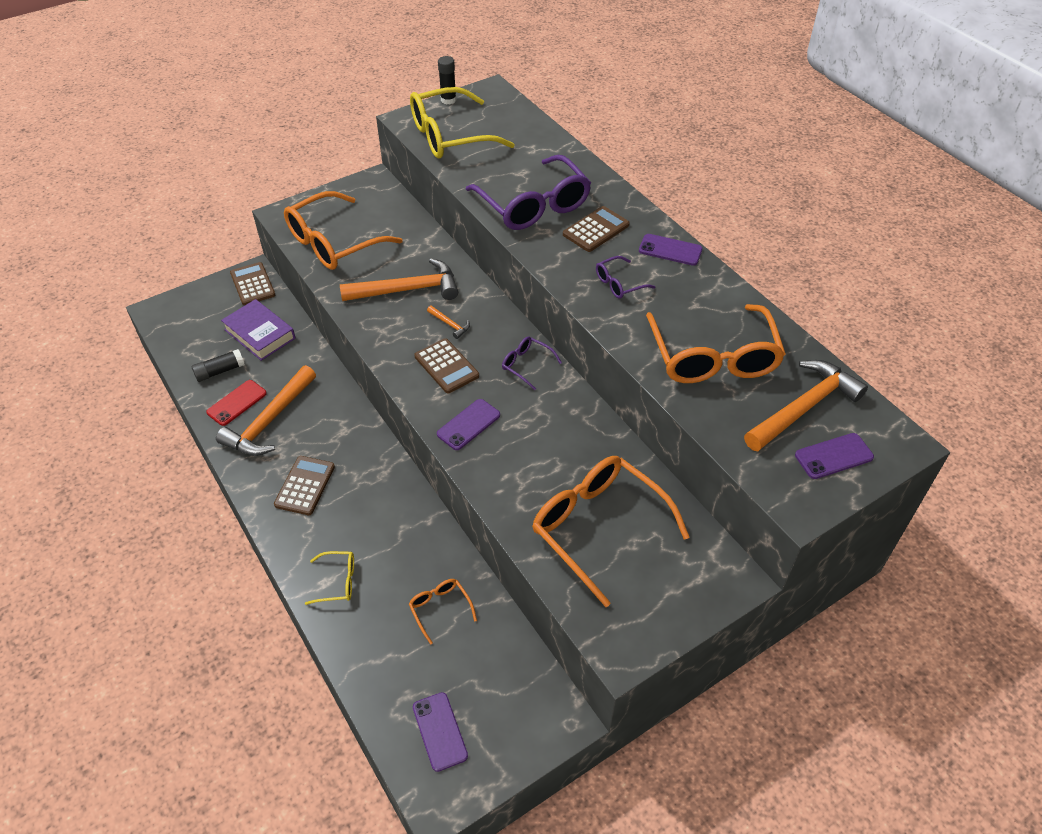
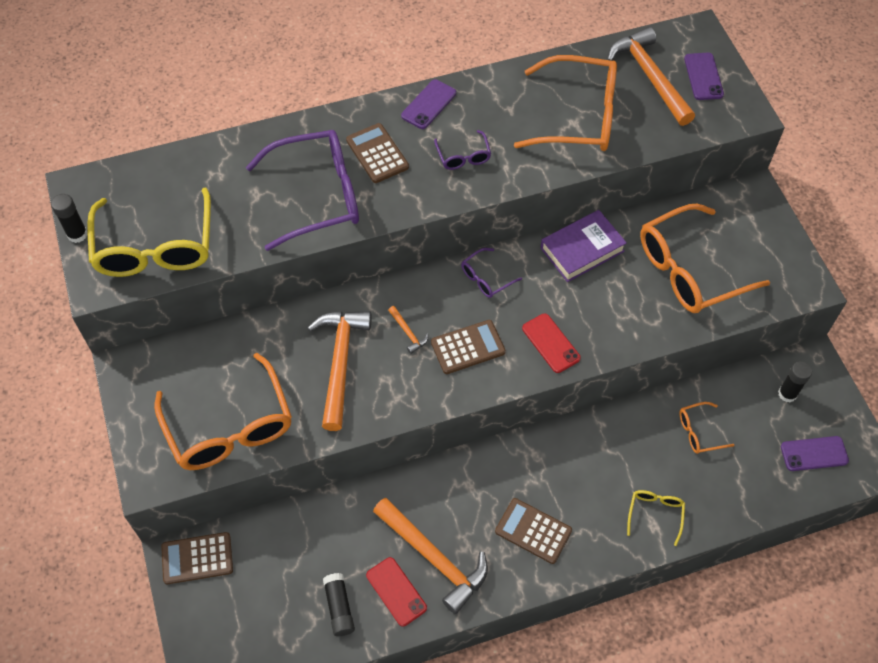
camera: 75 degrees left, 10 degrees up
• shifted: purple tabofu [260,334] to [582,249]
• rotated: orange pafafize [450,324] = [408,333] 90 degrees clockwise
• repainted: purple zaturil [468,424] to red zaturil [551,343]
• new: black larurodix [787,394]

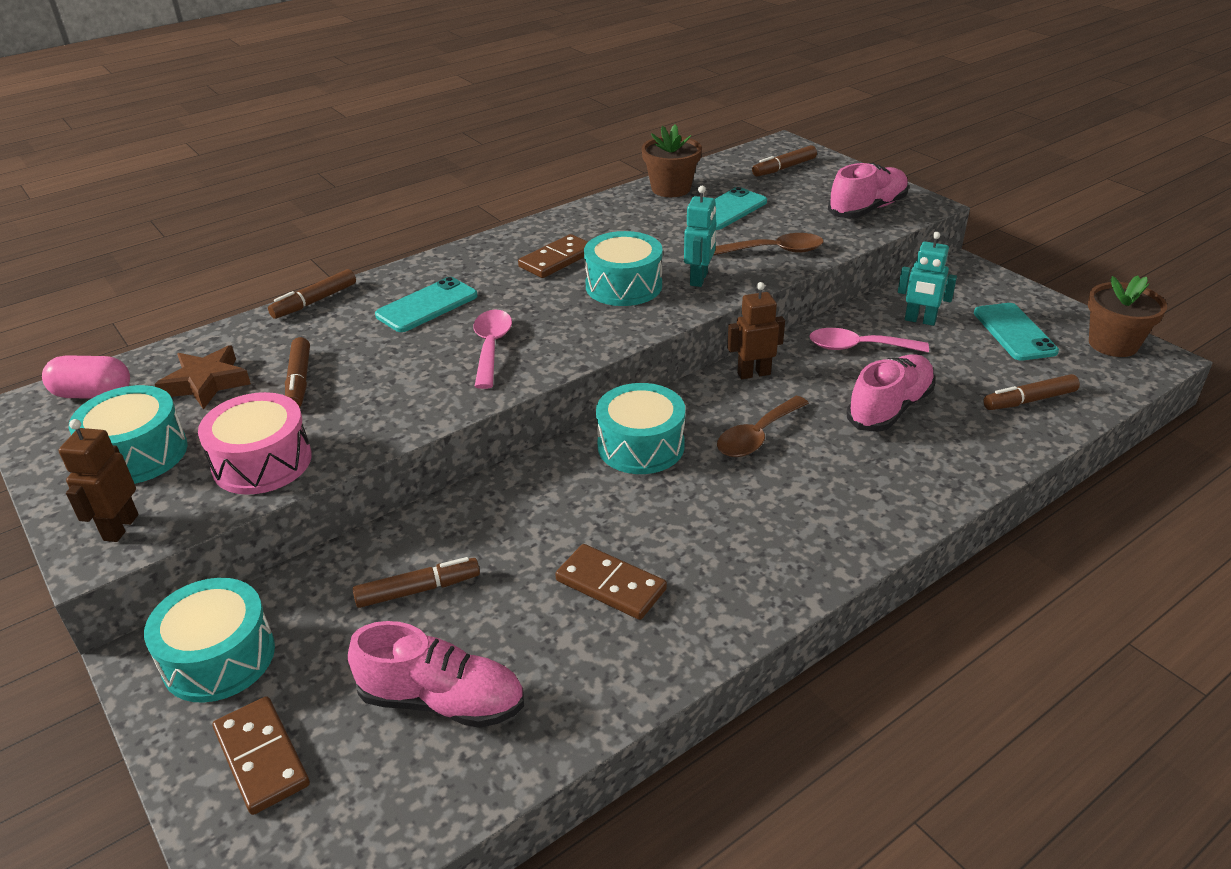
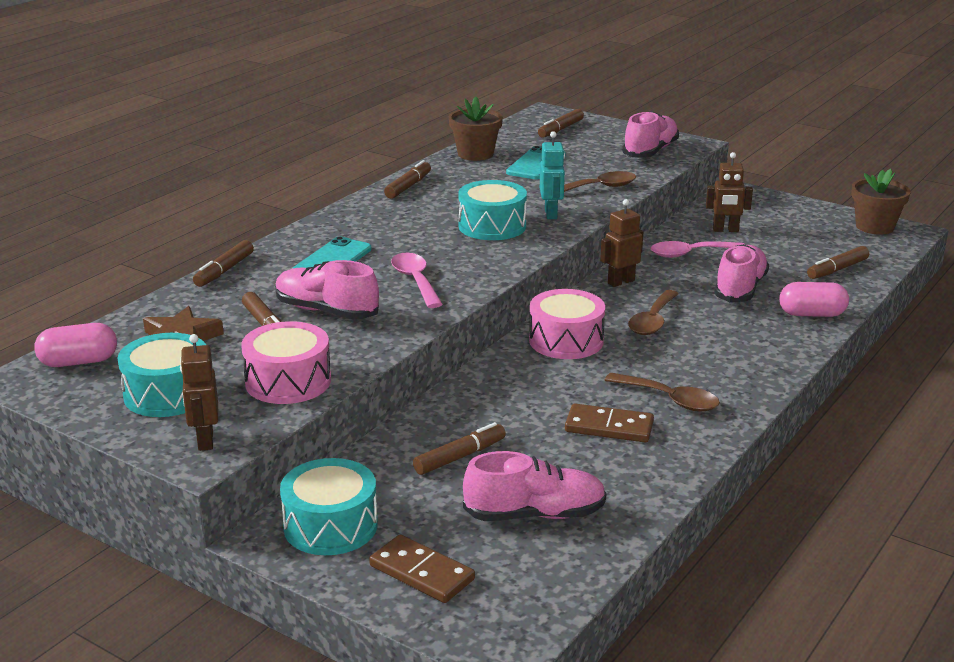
camera: 20 degrees left, 10 degrees down
• gone: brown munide [557,260]
• repainted: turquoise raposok [641,446] to pink raposok [566,341]
• repainted: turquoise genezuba [920,320] to brown genezuba [725,230]
• gone: turquoise zaturil [1014,332]
• new: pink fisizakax [326,311]
• new: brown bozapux [408,186]
• new: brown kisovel [670,399]
• new: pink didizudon [812,314]

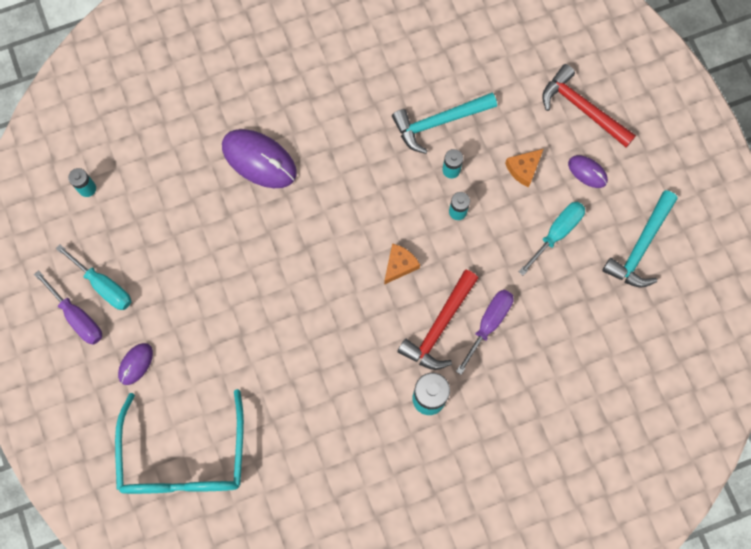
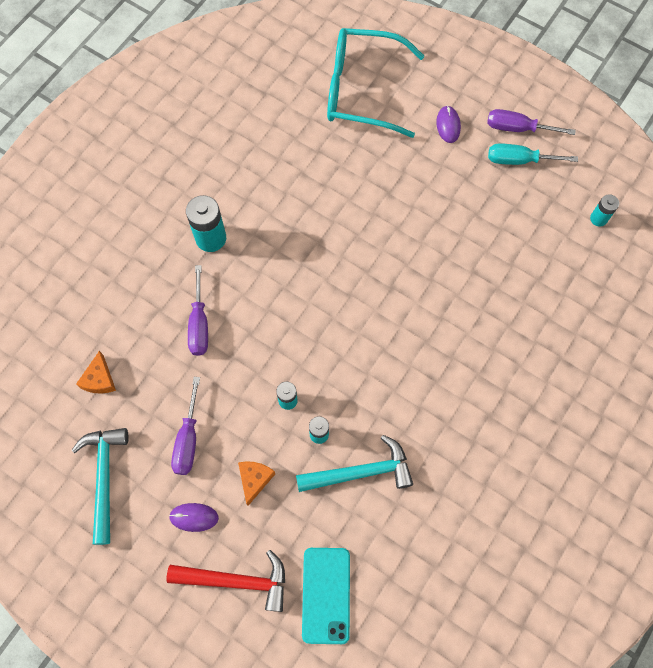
camera: 145 degrees right, 5 degrees down
• rotated: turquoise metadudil [184,458] = [361,90] 45 degrees counterclockwise
• gone: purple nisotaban [259,160]
• shifted: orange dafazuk [399,265] to [99,379]
• rotated: turquoise pafafize [439,122] = [360,472] 45 degrees clockwise
• gone: red pafafize [439,326]
• repainted: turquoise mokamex [557,233] to purple mokamex [188,439]
• new: turquoise zaturil [326,595]

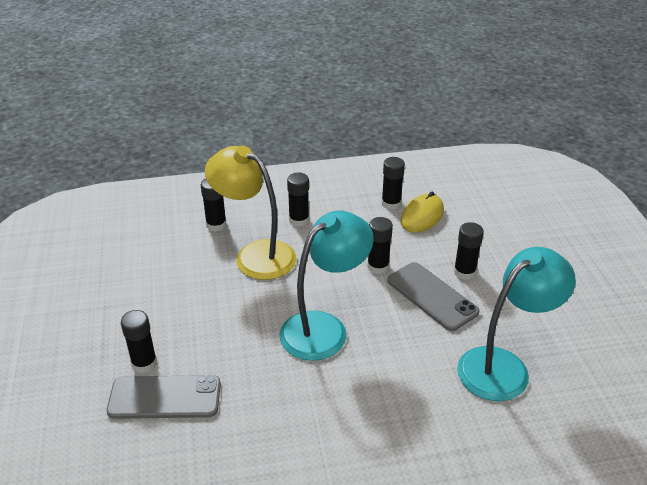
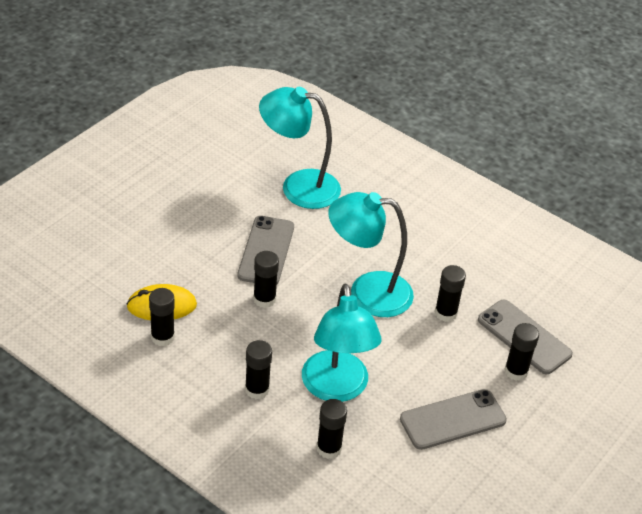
camera: 135 degrees left, 5 degrees up
• repainted: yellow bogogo [255,255] to turquoise bogogo [336,388]
• shifted: black larurodix [464,272] to [445,313]
• new: grey zaturil [453,420]

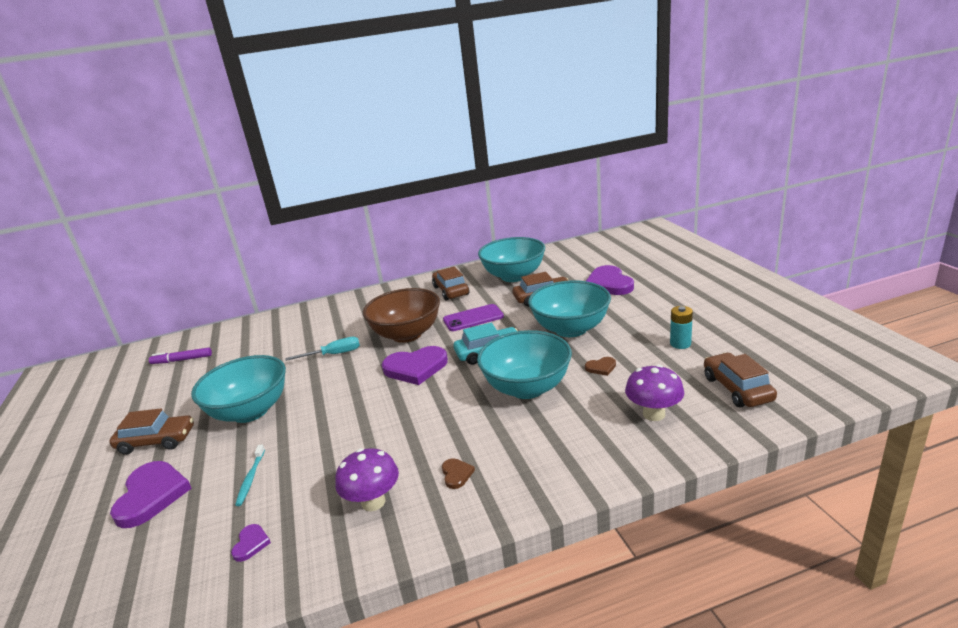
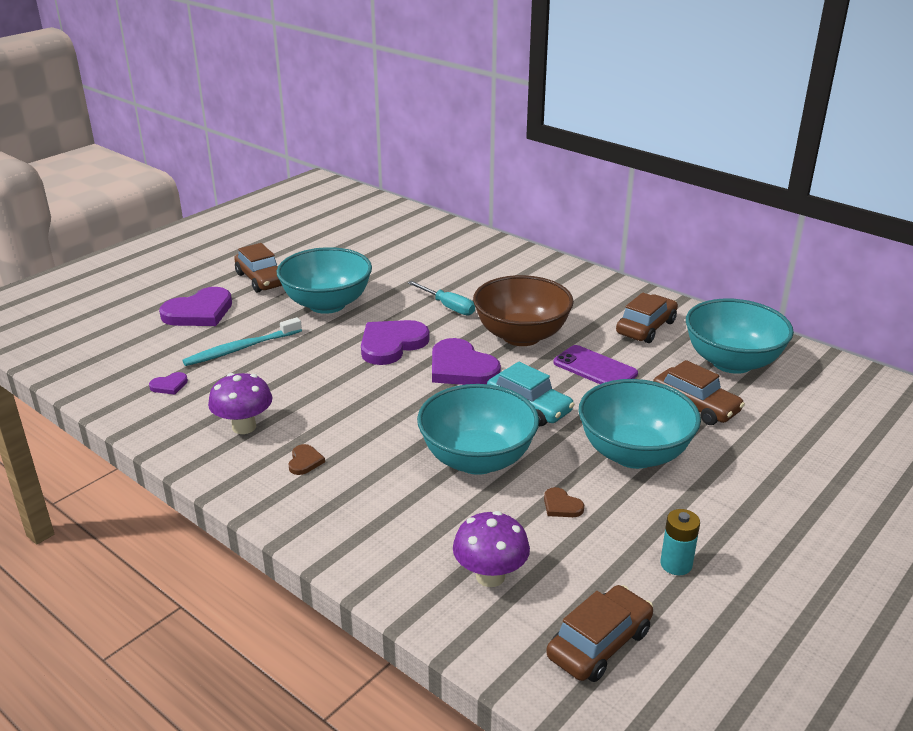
camera: 55 degrees right, 5 degrees up
• gone: purple bozapux [182,360]
• scaled: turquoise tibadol [250,479] = [240,349] x1.62
• rotated: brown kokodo [456,474] = [305,461] 45 degrees counterclockwise
• shifted: purple kokodo [609,284] to [391,344]

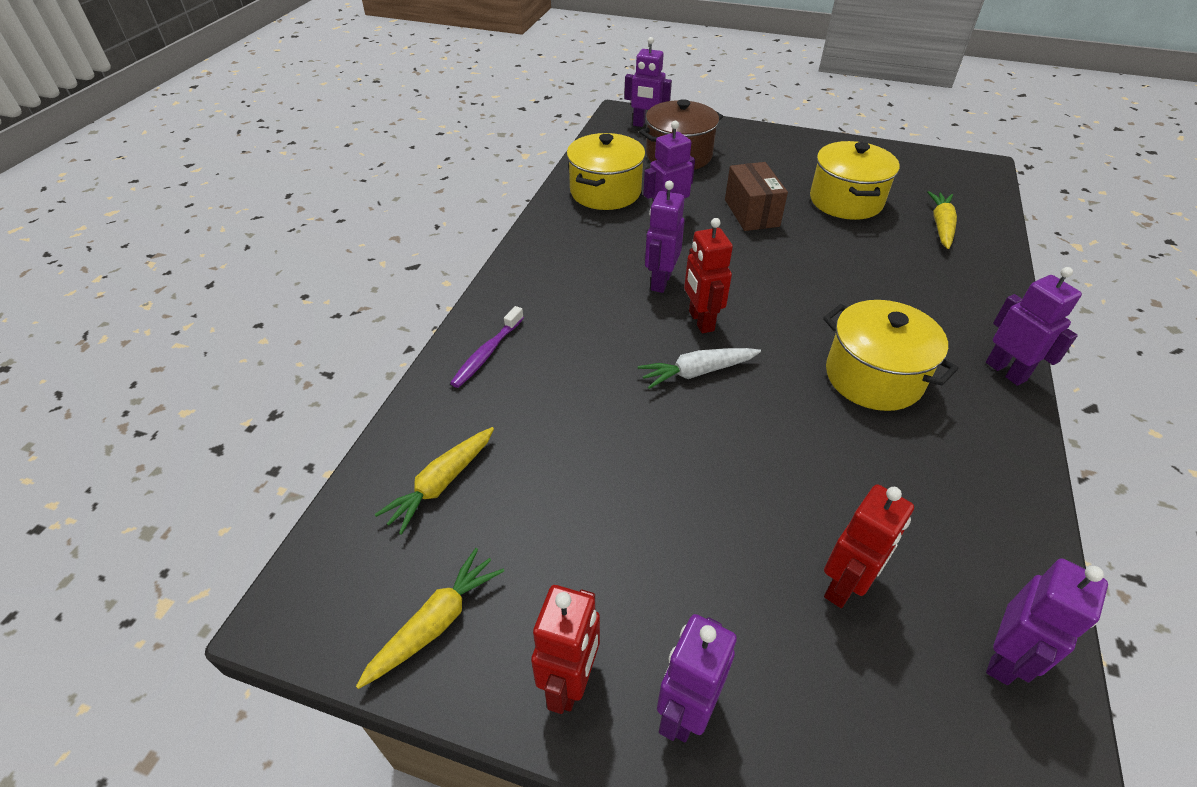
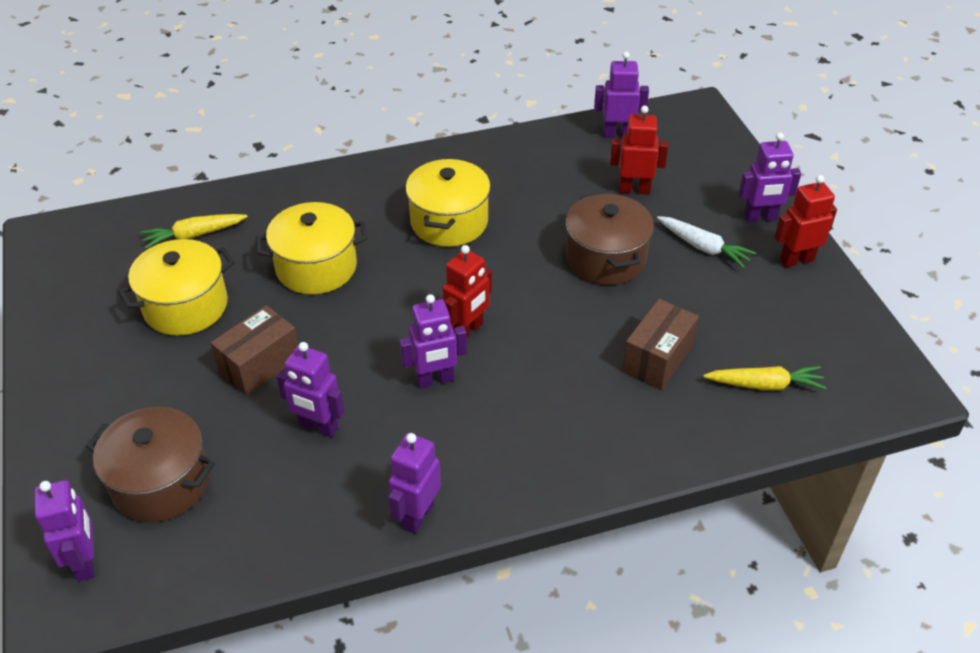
camera: 125 degrees left, 0 degrees up
• gone: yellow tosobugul [436,623]
• gone: purple tibadol [487,353]
• shifted: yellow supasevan [605,192] to [316,267]
• shifted: white tosobugul [697,372] to [703,247]
• shifted: purple genezuba [1006,371] to [417,515]
• new: brown supasevan [605,258]
• new: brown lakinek [657,359]

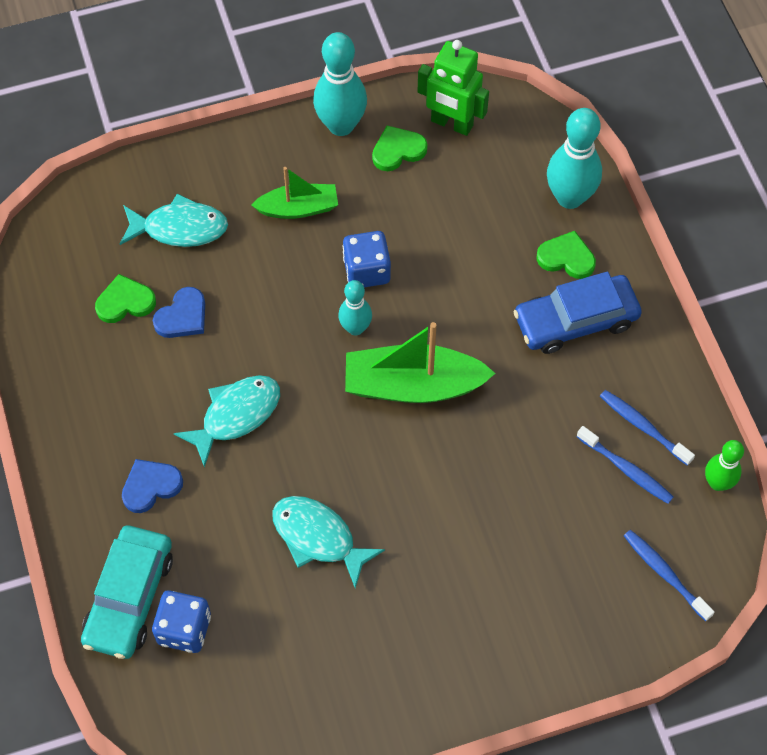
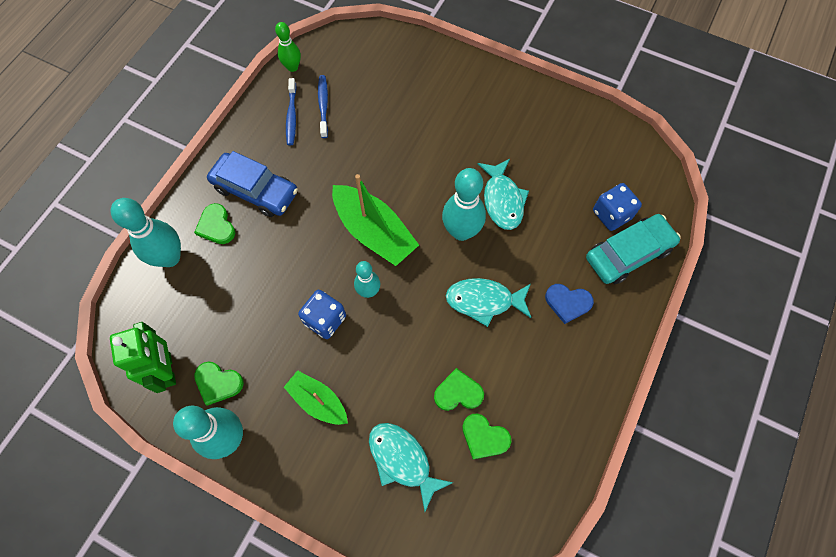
camera: 135 degrees left, 5 degrees up
• repainted: blue kokodo [182,316] to green kokodo [458,392]
• gone: blue tibadol [665,574]
• new: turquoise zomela [461,231]

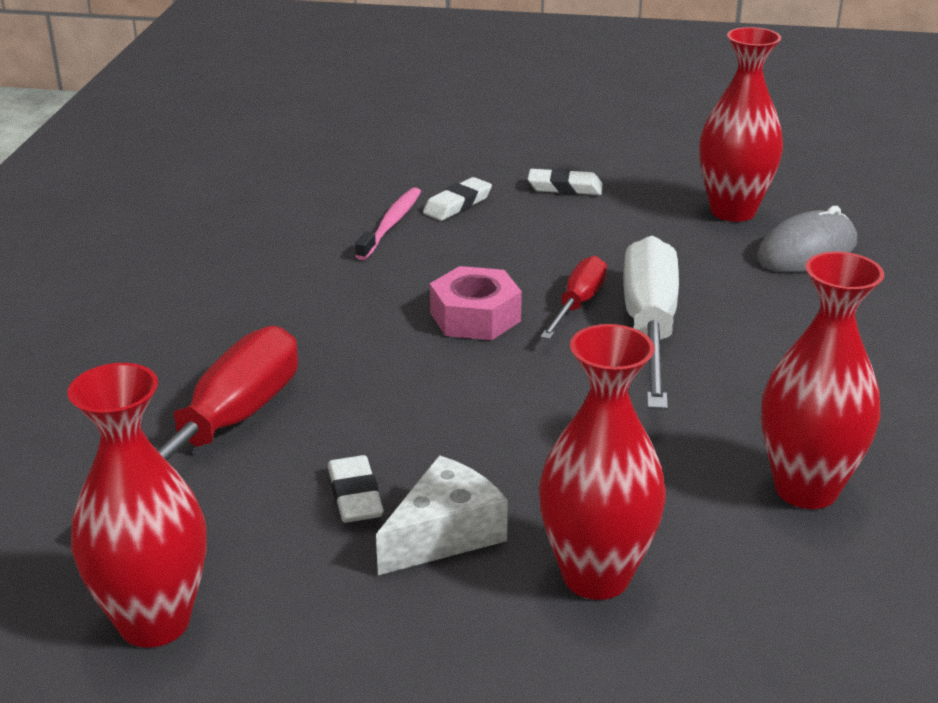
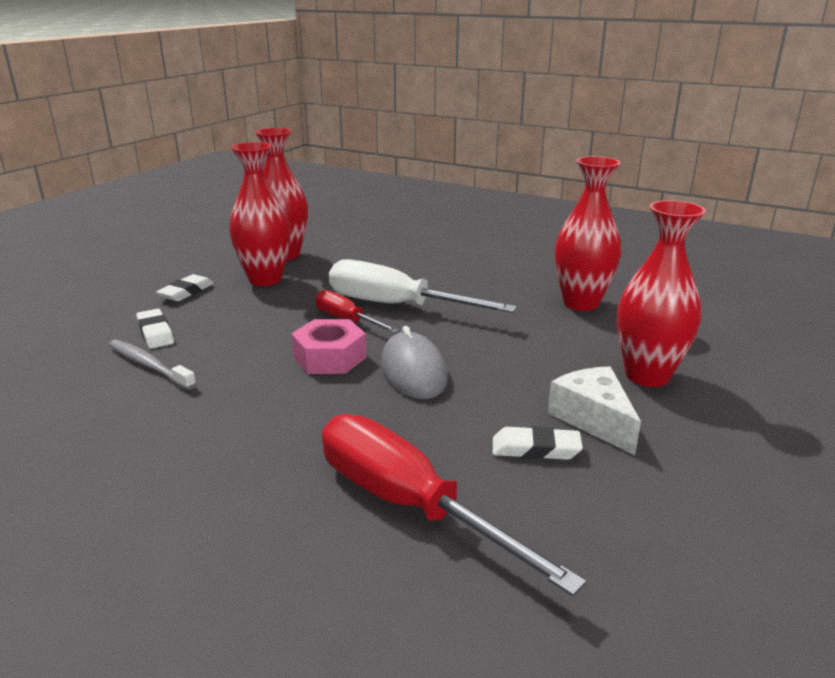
camera: 70 degrees left, 5 degrees down
• shifted: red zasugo [154,622] to [265,279]
• repainted: pink tibadol [390,224] to grey tibadol [149,365]
• shifted: grey nisotaban [807,251] to [413,371]

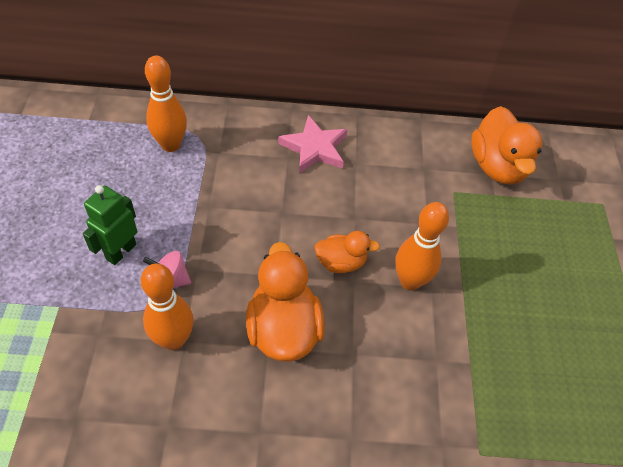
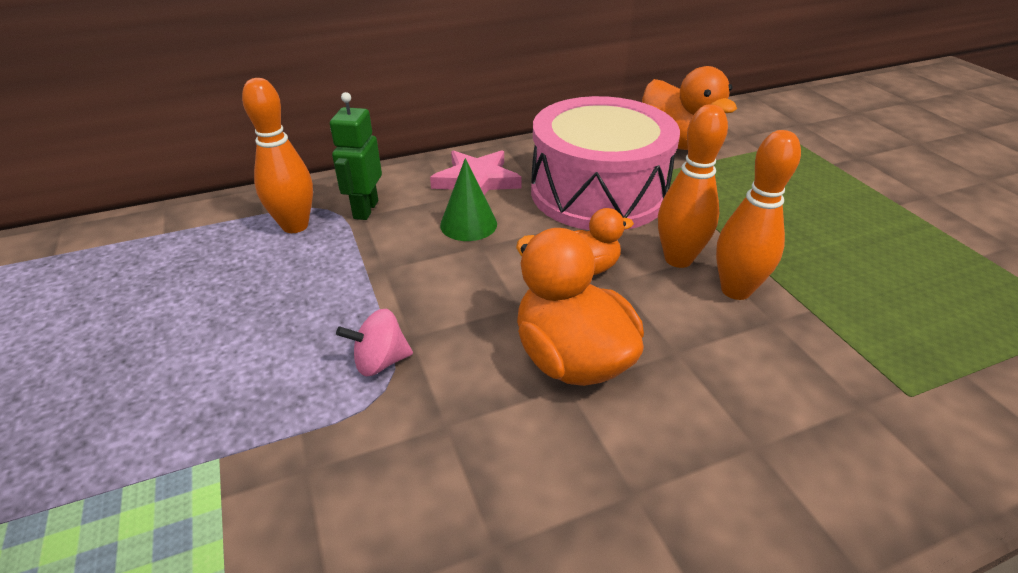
camera: 20 degrees left, 15 degrees down
• shifted: green genezuba [121,251] to [365,209]
• shifted: orange zomela [174,339] to [735,290]
• new: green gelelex [468,224]
• new: pink raposok [598,192]

